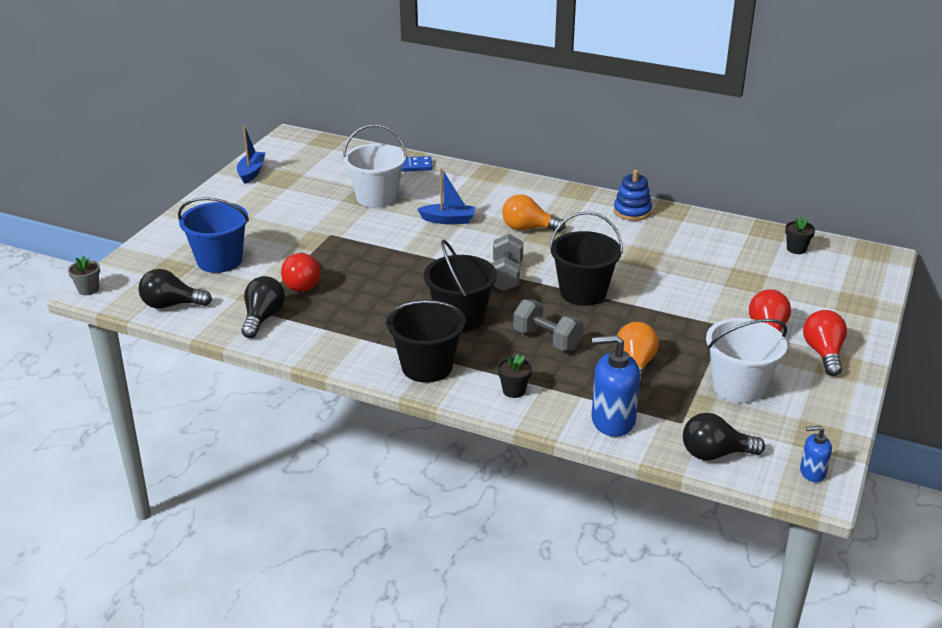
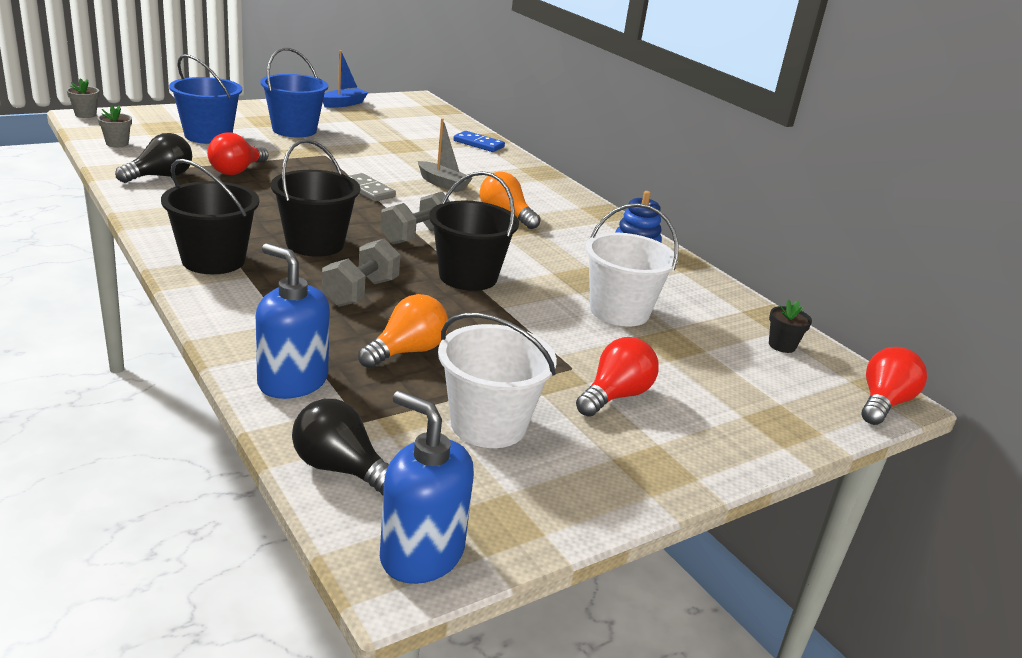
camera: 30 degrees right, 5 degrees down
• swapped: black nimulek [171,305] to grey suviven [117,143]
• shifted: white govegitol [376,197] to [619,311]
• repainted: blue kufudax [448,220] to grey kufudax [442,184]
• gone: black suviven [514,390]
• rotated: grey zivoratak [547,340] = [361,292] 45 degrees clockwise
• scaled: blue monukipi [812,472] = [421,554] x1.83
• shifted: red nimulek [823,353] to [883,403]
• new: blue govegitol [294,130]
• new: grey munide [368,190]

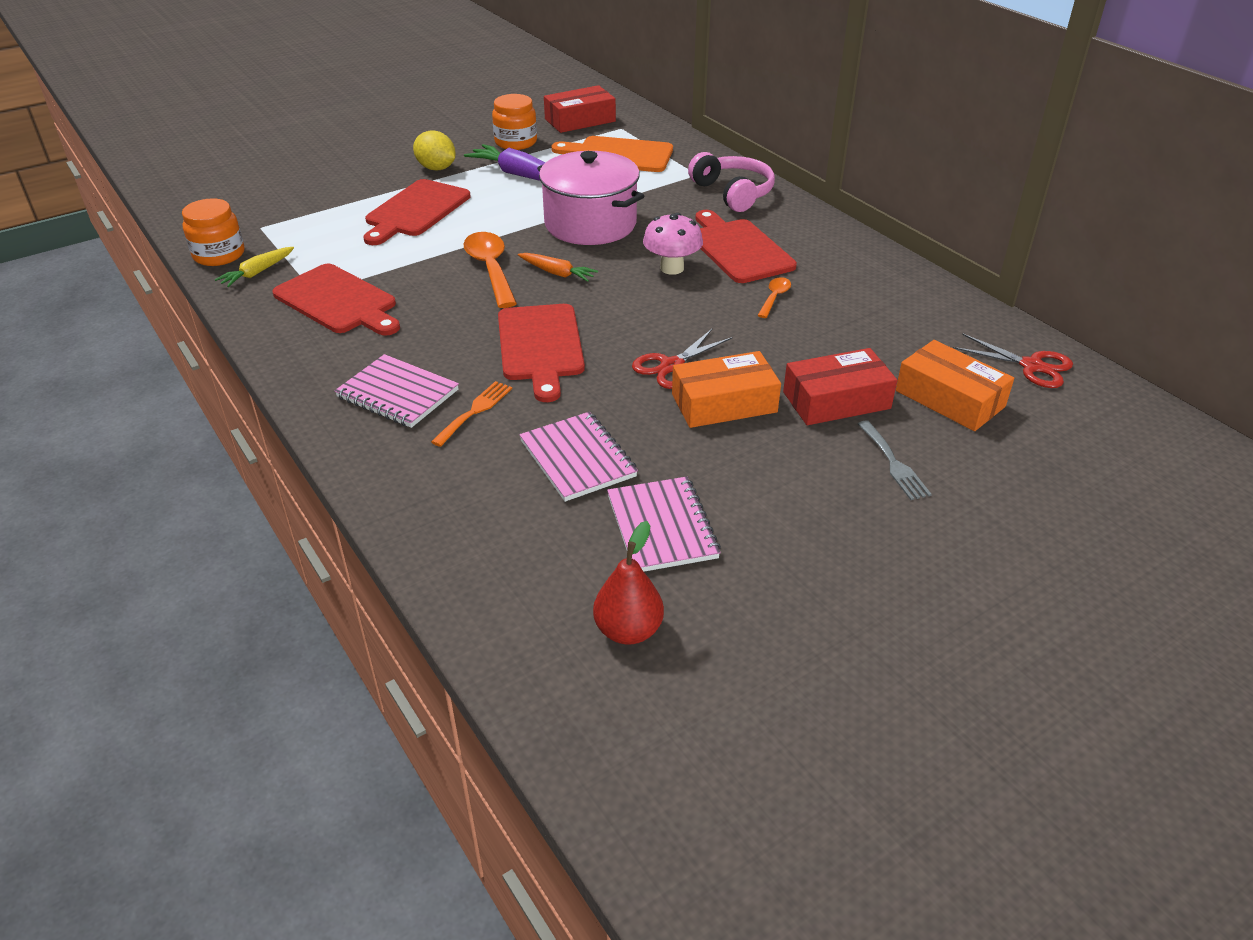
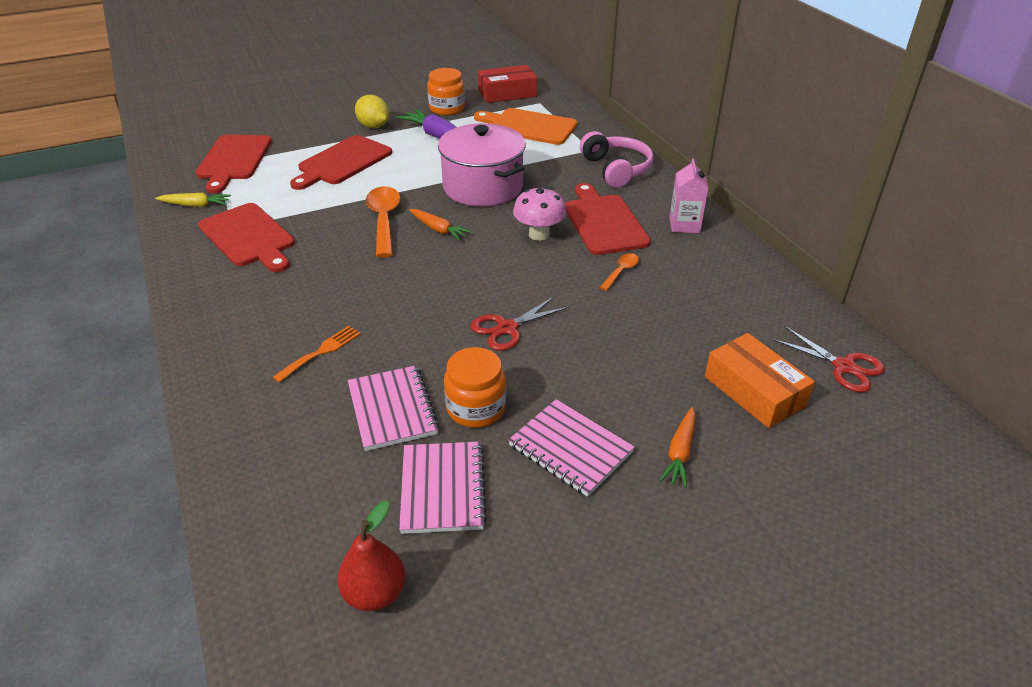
camera: 10 degrees right, 0 degrees up
• shifted: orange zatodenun [219,255] to [476,408]
• rotated: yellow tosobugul [257,272] = [195,205] 135 degrees counterclockwise
• shifted: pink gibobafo [398,394] to [570,449]
• shifted: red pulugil [540,346] to [233,160]
• gone: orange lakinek [724,403]
• gone: red lakinek [836,400]
• swapped: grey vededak [894,464] to orange tosobugul [680,452]
• new: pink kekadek [684,225]

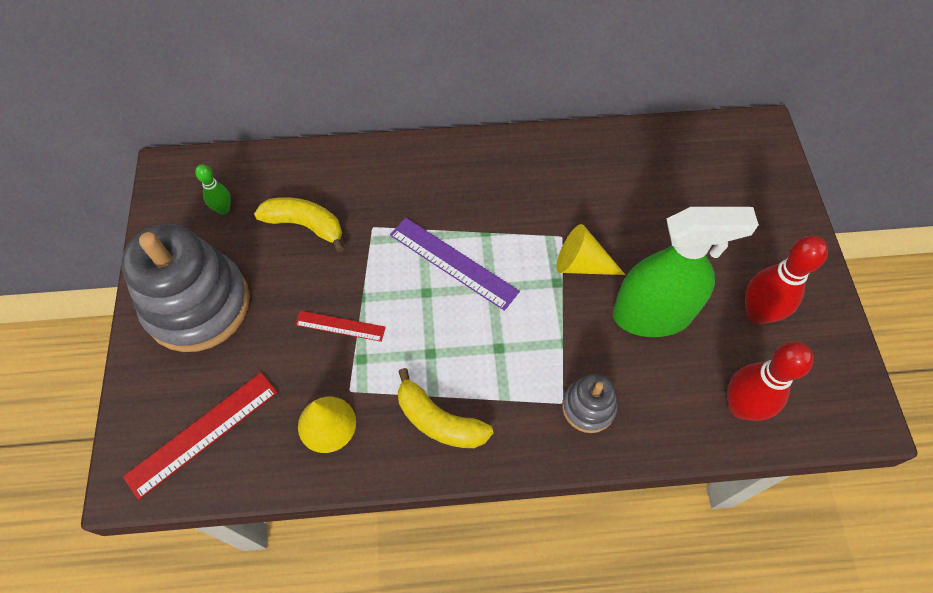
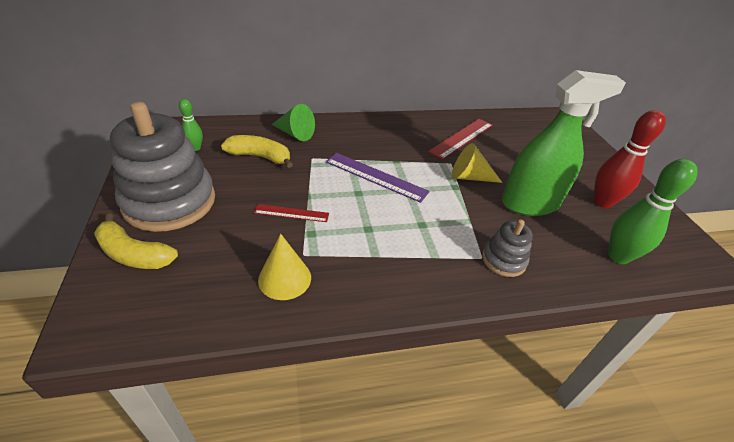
camera: 10 degrees left, 20 degrees down
• shifted: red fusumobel [203,434] to [462,138]
• shifted: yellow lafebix [439,421] to [134,254]
• repainted: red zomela [740,407] to green zomela [618,256]
• new: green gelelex [295,134]

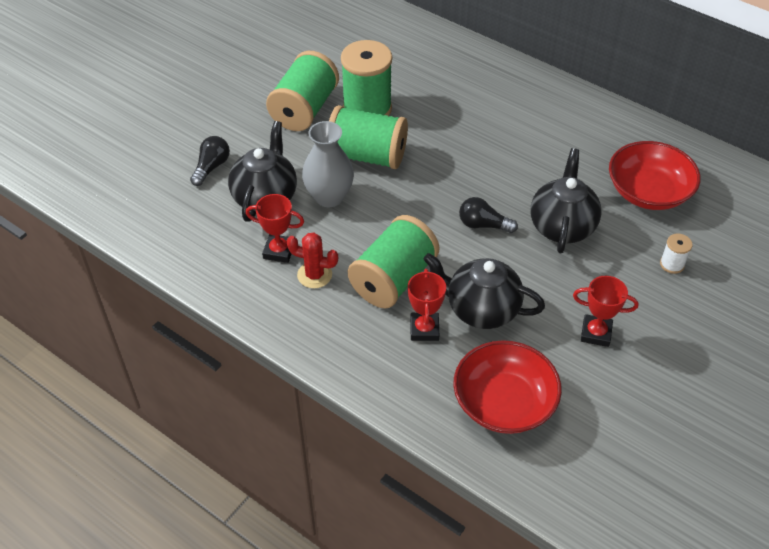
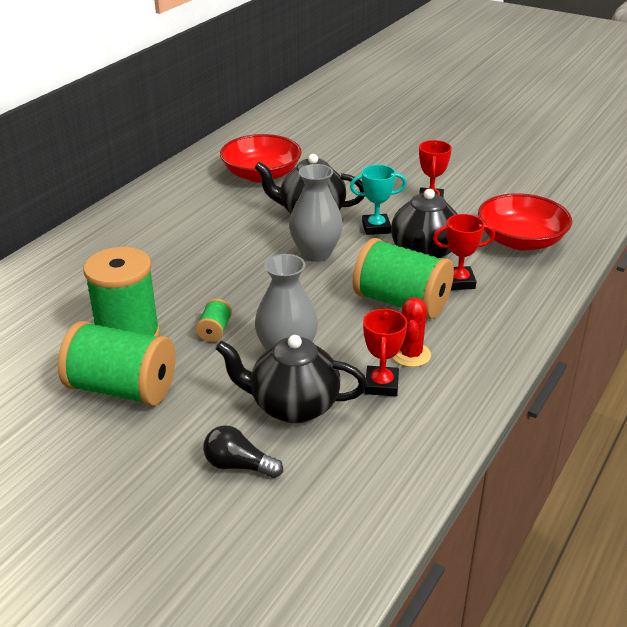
camera: 95 degrees left, 15 degrees down
• scaled: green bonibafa [367,156] = [215,331] x0.43
• swapped: black nimulek [483,225] to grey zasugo [316,253]
• gone: white bonibafa [672,264]
• new: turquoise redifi [376,228]

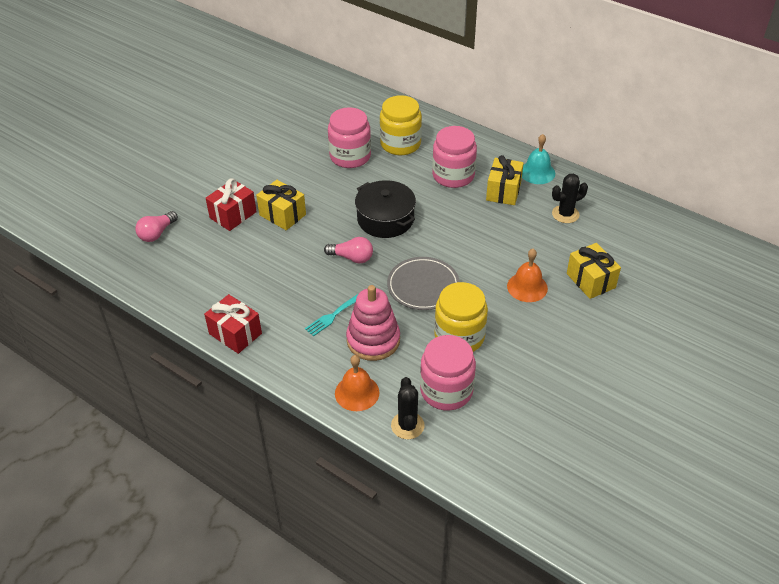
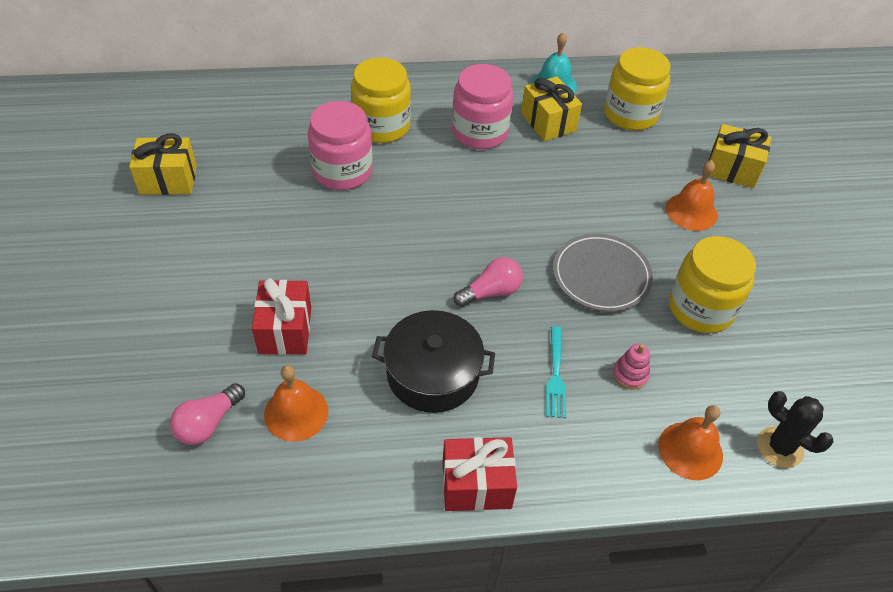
camera: 45 degrees left, 5 degrees up
• rotated: pink nimulek [157,233] = [208,423] 45 degrees clockwise
• shifted: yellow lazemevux [282,215] to [168,180]
• scaled: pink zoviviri [373,340] = [630,374] x0.47
• shifted: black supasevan [385,219] to [433,374]
• gone: pink zatodenun [446,390]
• swapped: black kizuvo [565,214] to yellow zatodenun [630,114]
• new: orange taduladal [296,413]

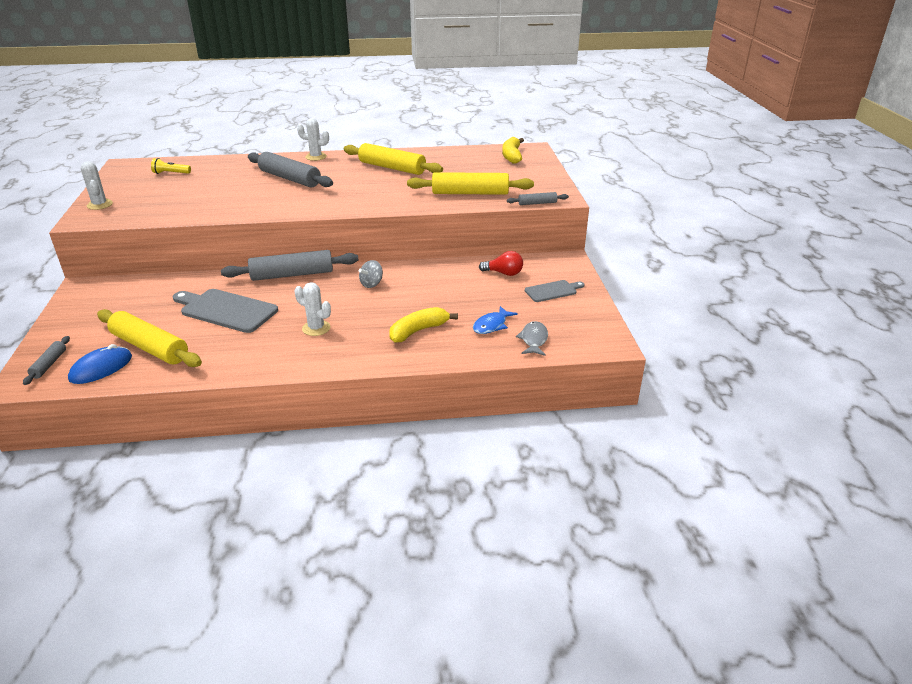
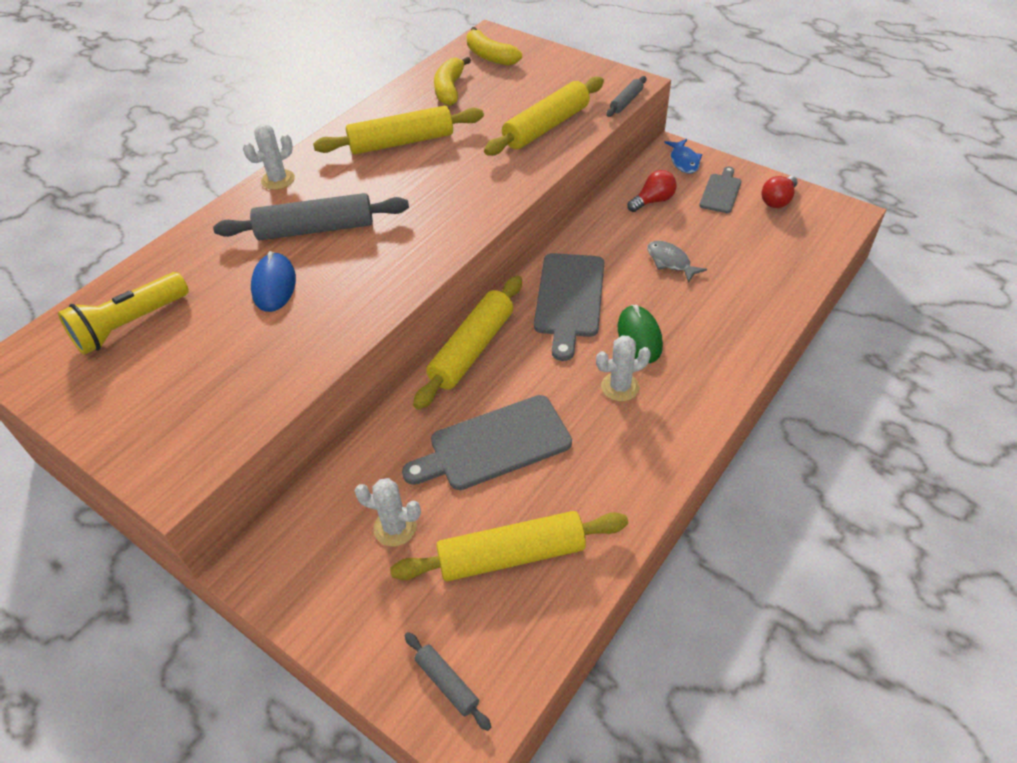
camera: 45 degrees left, 15 degrees up
• shifted: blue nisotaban [101,368] to [274,285]
• shifted: white kizuvo [100,205] to [395,527]
• scaled: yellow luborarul [171,173] = [130,325] x1.82
• repainted: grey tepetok [292,274] to yellow tepetok [472,349]
• swapped: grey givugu [371,284] to grey pulugil [569,299]
• shifted: yellow lafebix [418,331] to [450,89]
• shifted: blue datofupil [491,325] to [684,161]
• shifted: grey datofupil [534,340] to [670,262]
• new: green nisotaban [639,336]
• new: red nimulek [778,200]

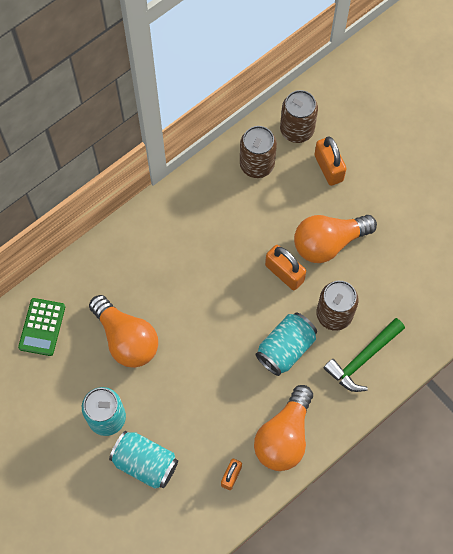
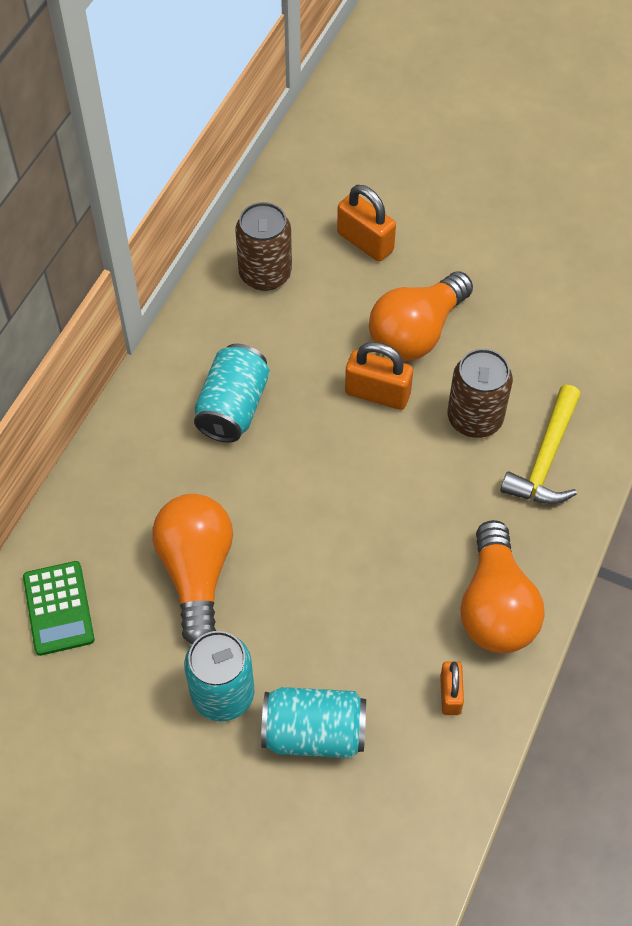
camera: 25 degrees left, 10 degrees down
• rotated: orange nimulek [126,339] = [196,572] 120 degrees counterclockwise
• shifted: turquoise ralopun [285,349] to [233,407]
• gone: brown ralopun [297,130]
• repainted: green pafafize [363,359] to yellow pafafize [545,459]

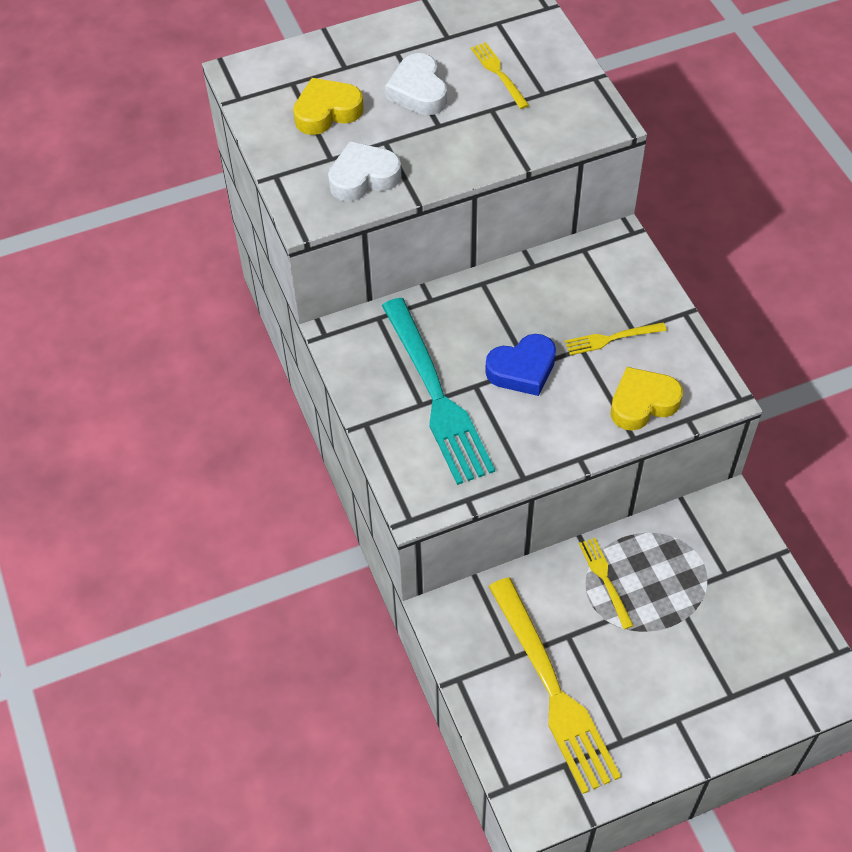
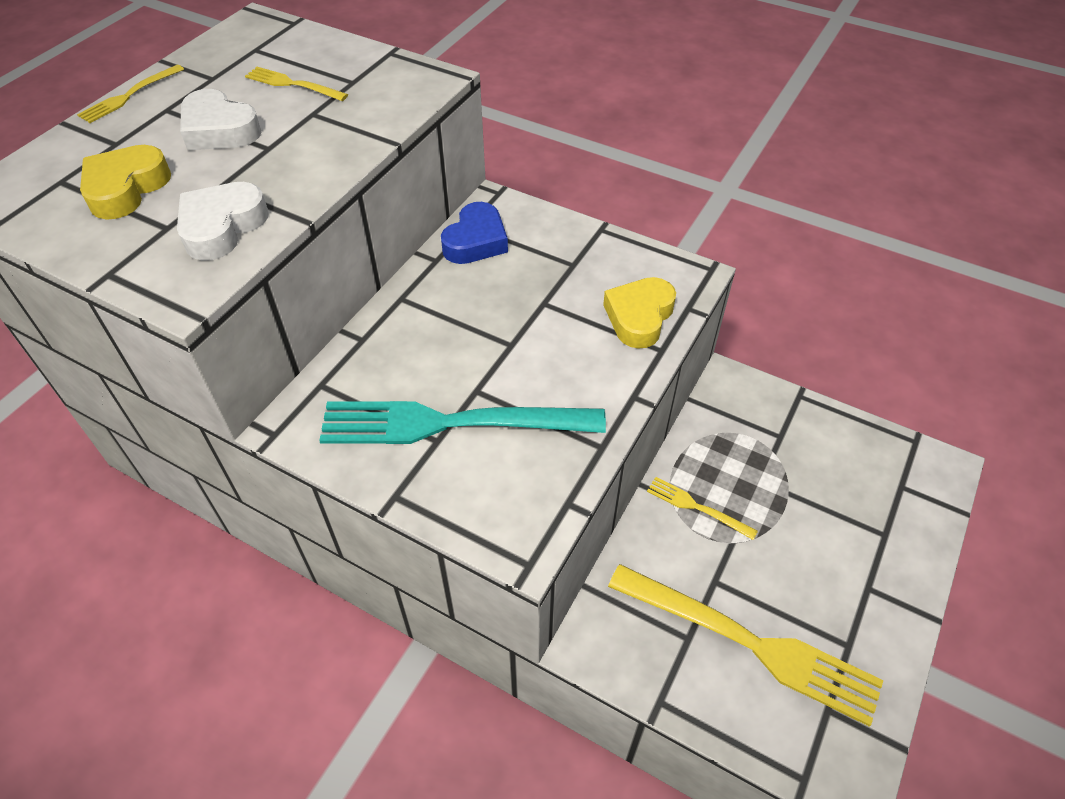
camera: 40 degrees left, 5 degrees down
• rotated: turquoise vededak [437,397] = [448,423] 150 degrees clockwise
• shifted: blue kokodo [522,369] to [476,241]
• shifted: yellow vededak [610,339] to [128,96]

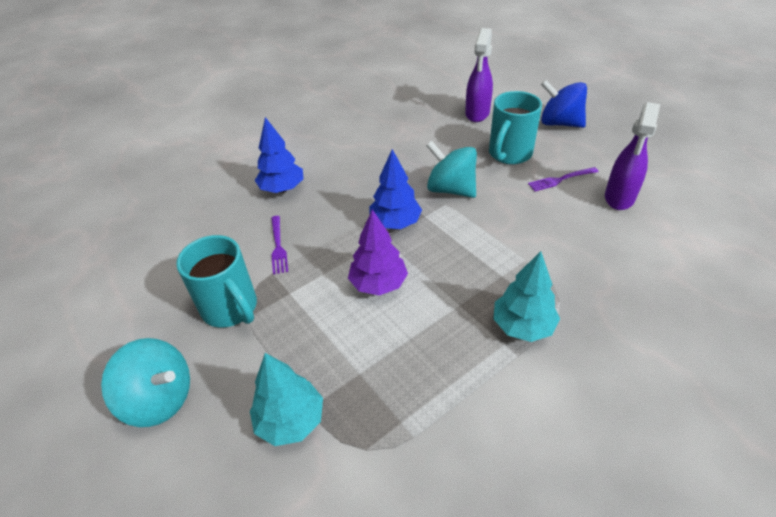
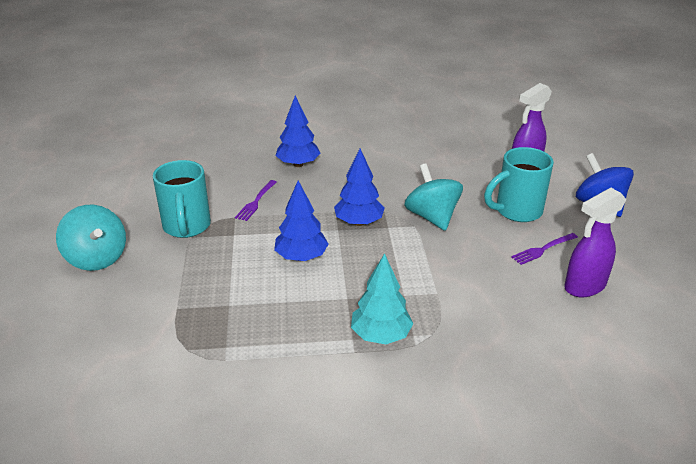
camera: 30 degrees right, 10 degrees down
• gone: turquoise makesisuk [290,420]
• repainted: purple makesisuk [378,284] to blue makesisuk [301,257]
• rotated: purple vededak [560,179] = [543,249] 45 degrees counterclockwise

